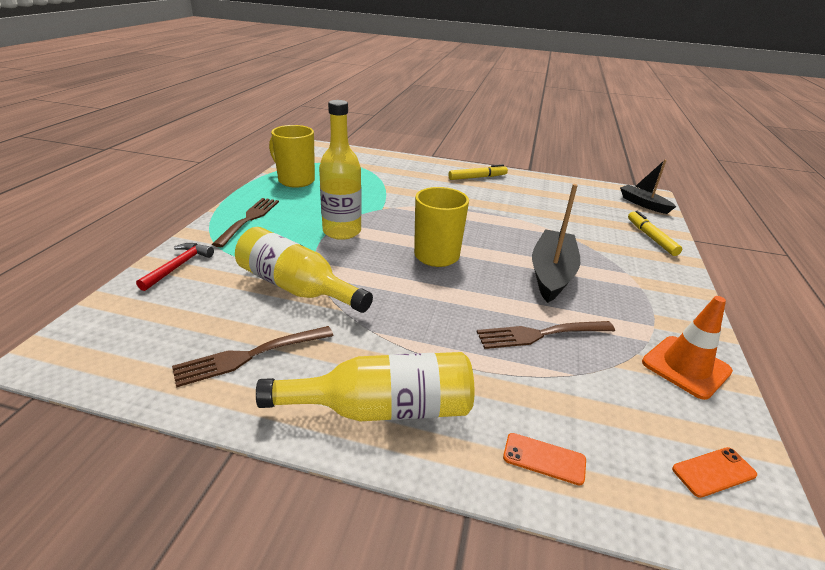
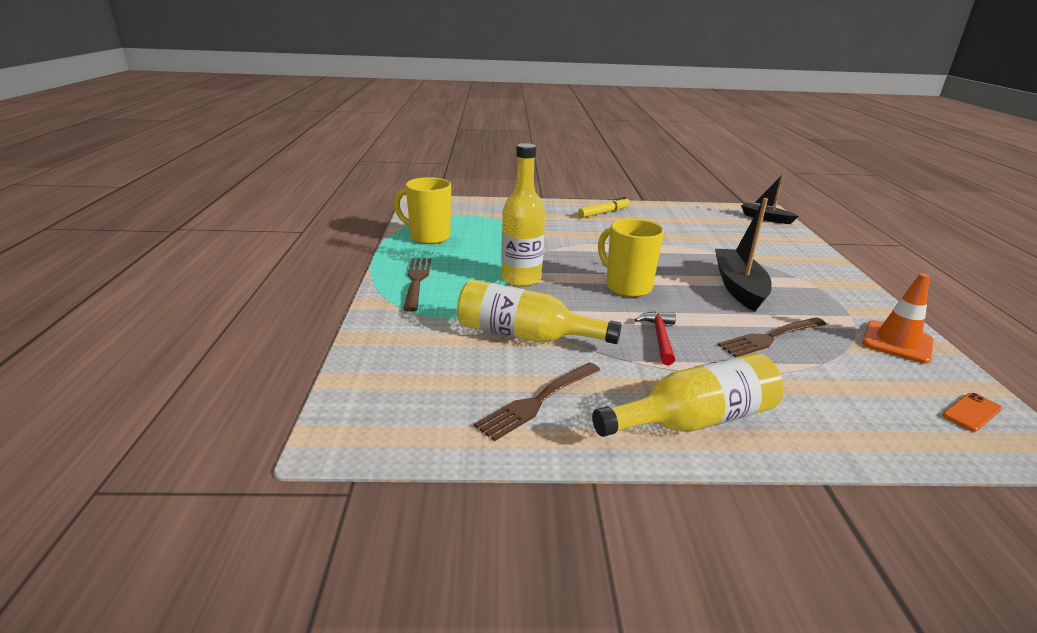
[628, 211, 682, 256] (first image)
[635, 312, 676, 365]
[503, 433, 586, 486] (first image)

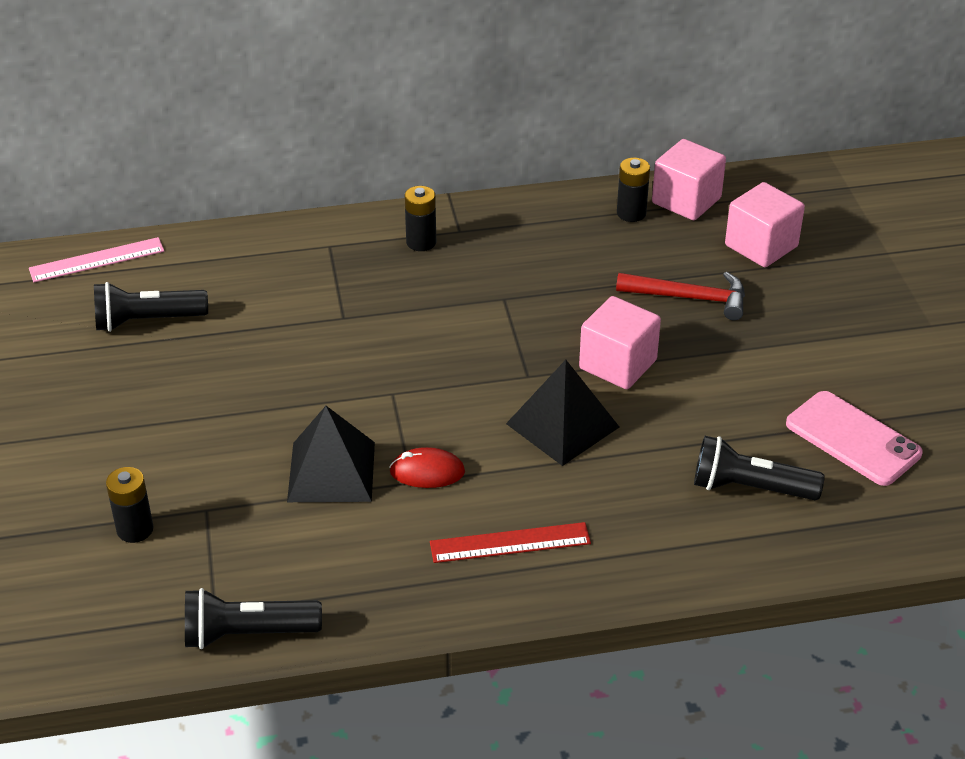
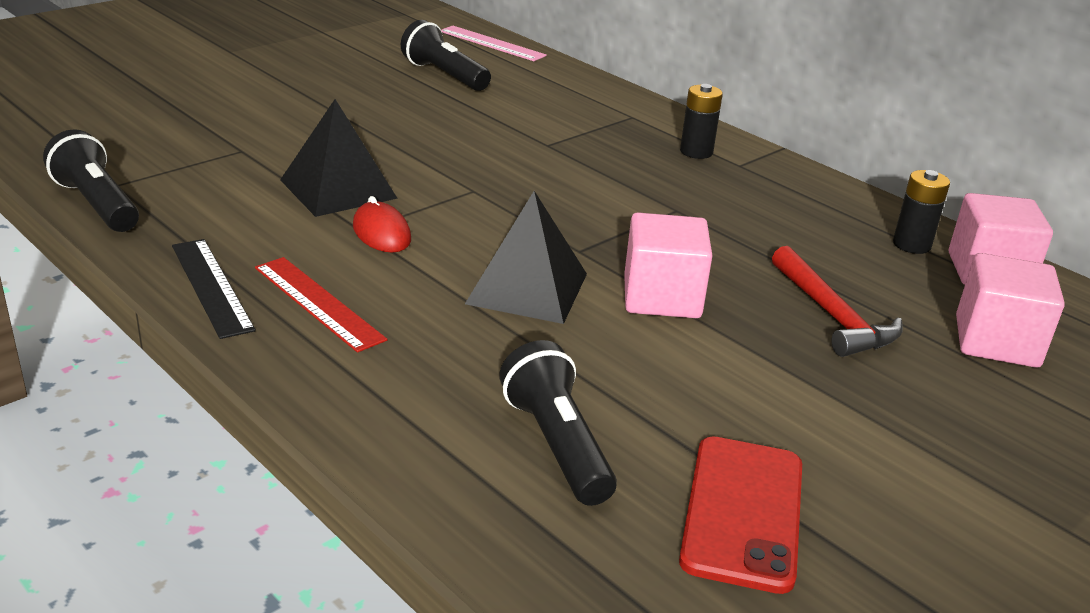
[679, 436, 802, 594]
[106, 467, 154, 543] (first image)
[172, 239, 256, 339]

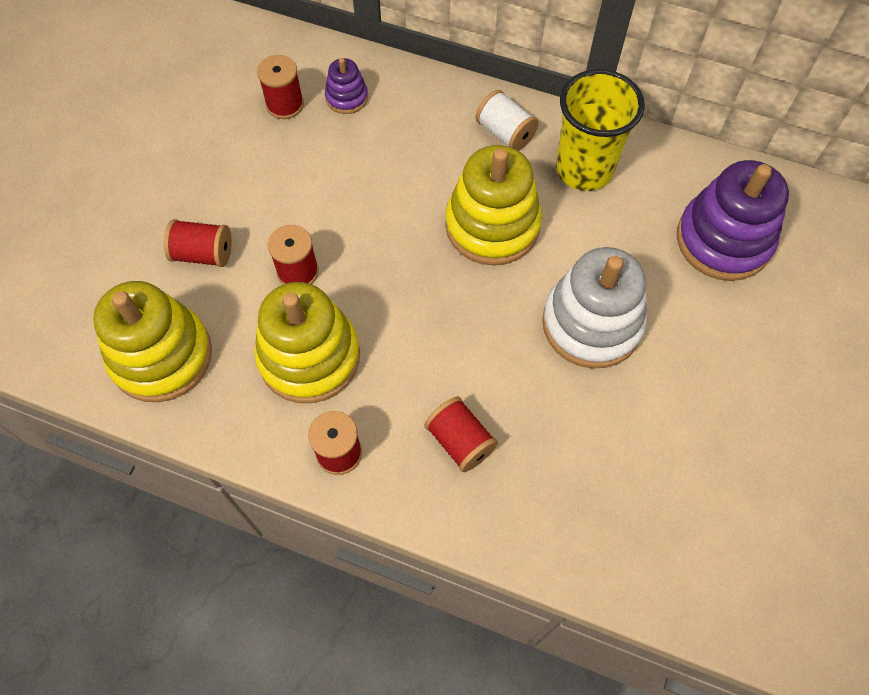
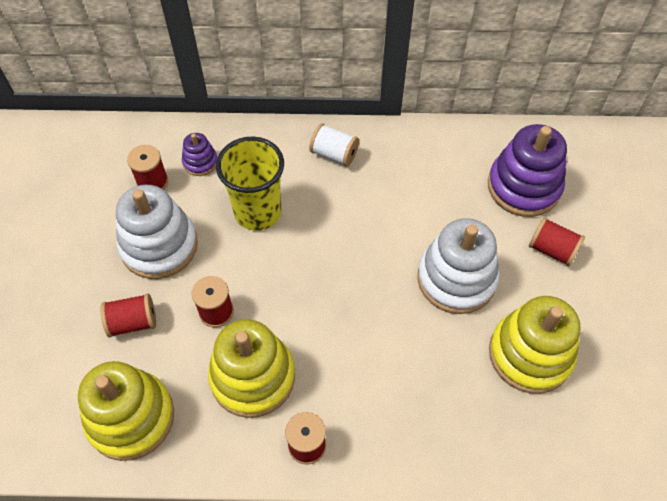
[216, 137, 284, 231]
[489, 296, 581, 394]
[529, 217, 585, 266]
[116, 185, 198, 279]

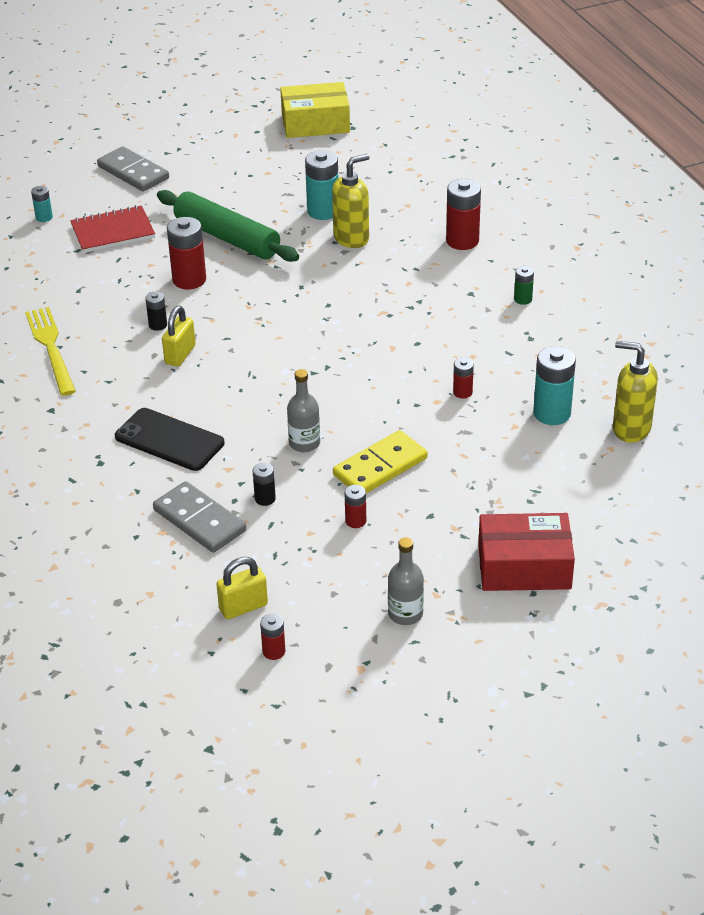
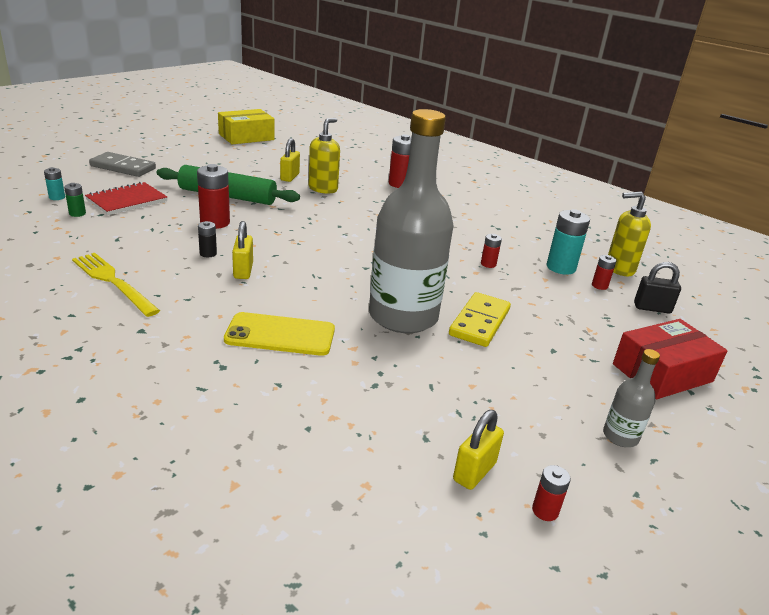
[280, 138, 300, 182]
[64, 183, 86, 217]
[369, 109, 453, 333]
[224, 312, 335, 356]
[253, 463, 276, 506] (first image)
[153, 481, 246, 553] (first image)
[592, 255, 616, 290]
[634, 262, 681, 314]

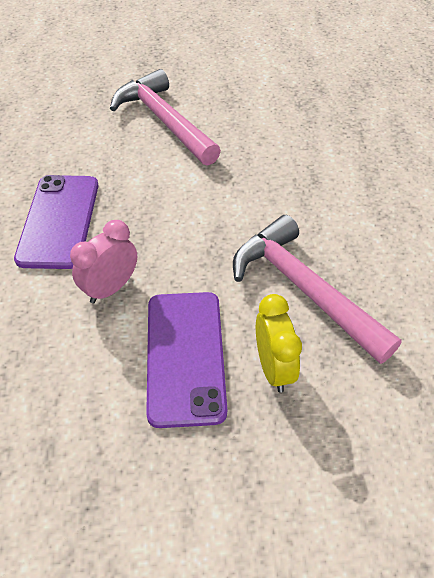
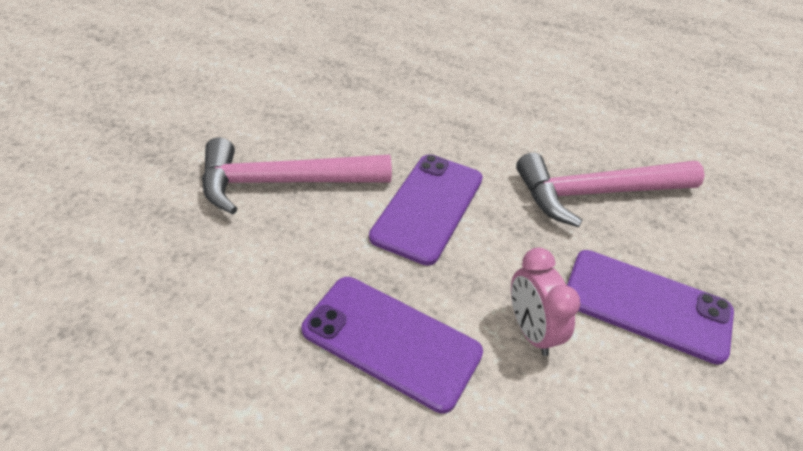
[256, 294, 302, 393] (first image)
[369, 154, 483, 266]

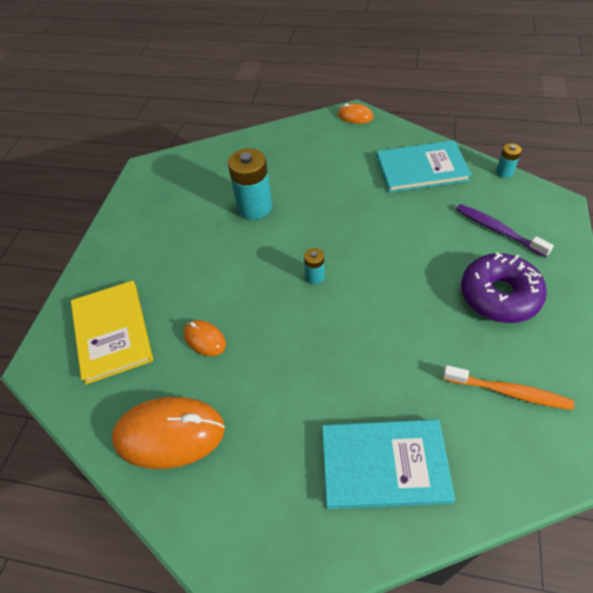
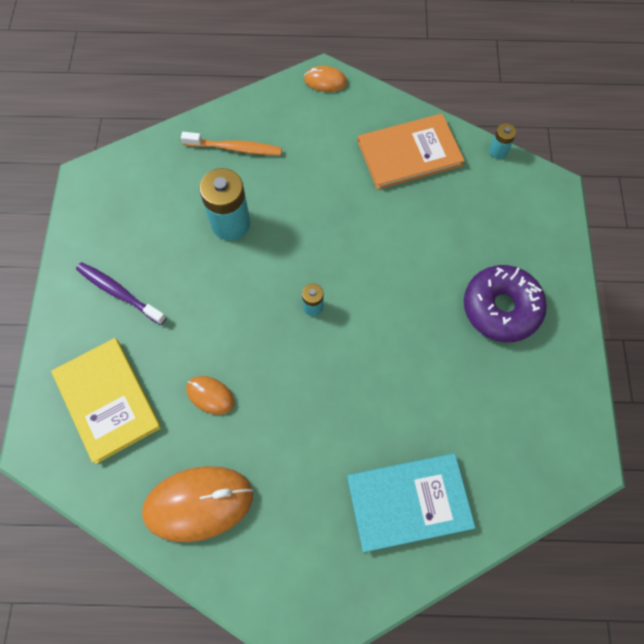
[358, 114, 465, 190]
[76, 262, 167, 325]
[181, 132, 282, 156]

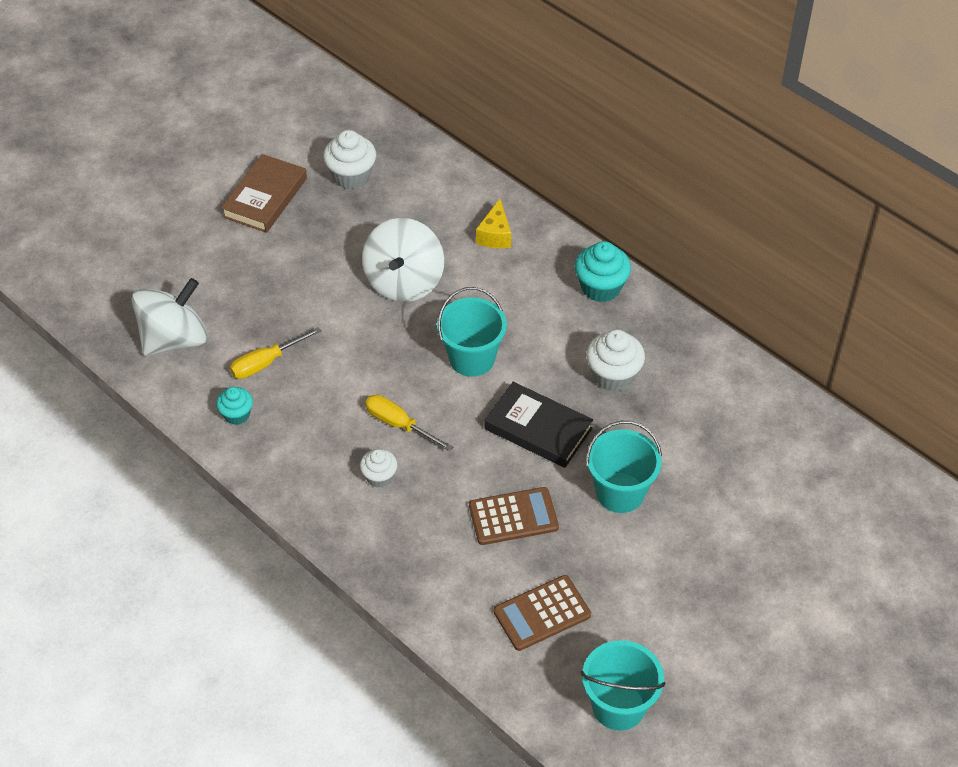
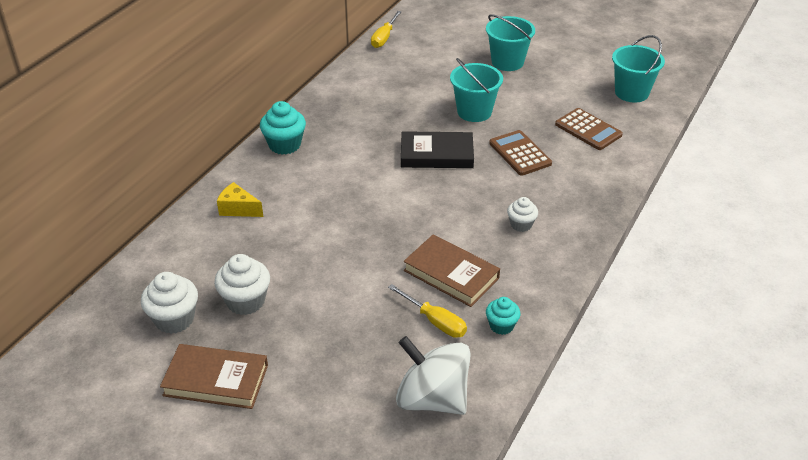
[217, 182, 263, 217]
[362, 218, 444, 302] (first image)
[486, 14, 535, 71]
[214, 254, 270, 315]
[401, 131, 474, 168]
[371, 11, 401, 48]
[404, 234, 500, 307]

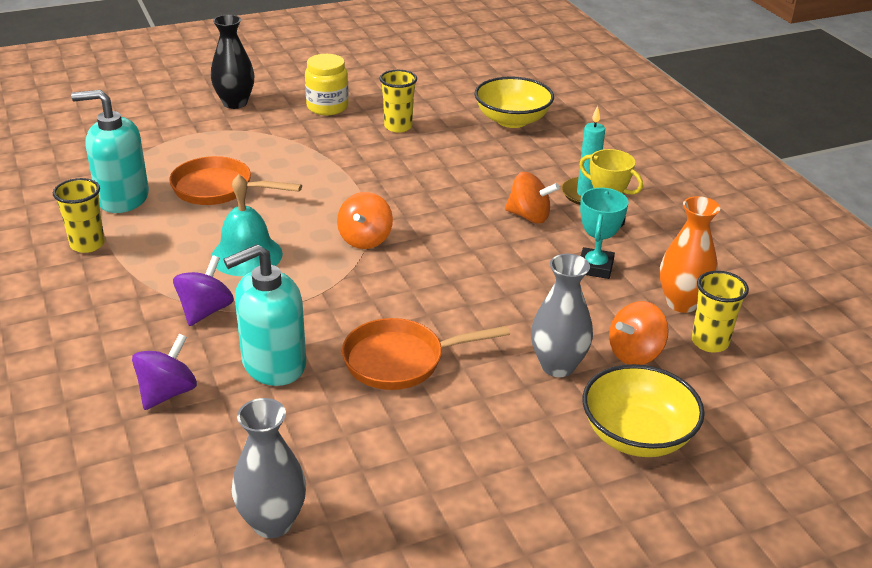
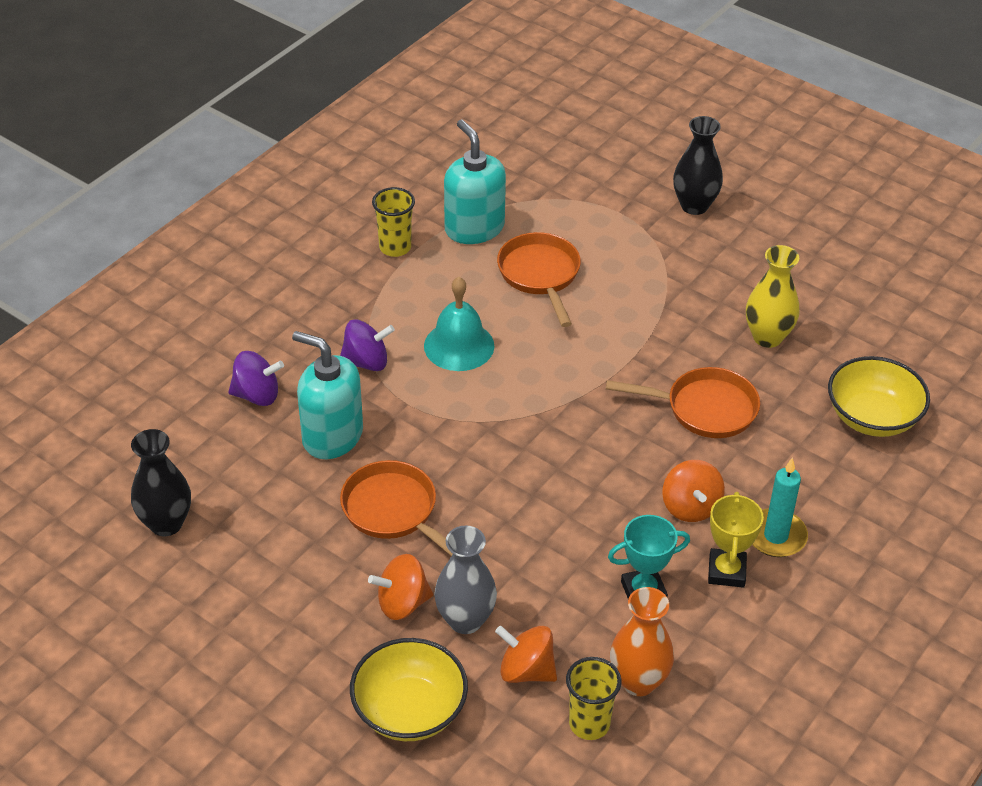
[305, 54, 349, 115] (first image)
[746, 245, 800, 348]
[368, 554, 433, 620]
[131, 429, 191, 537]
[606, 367, 760, 438]

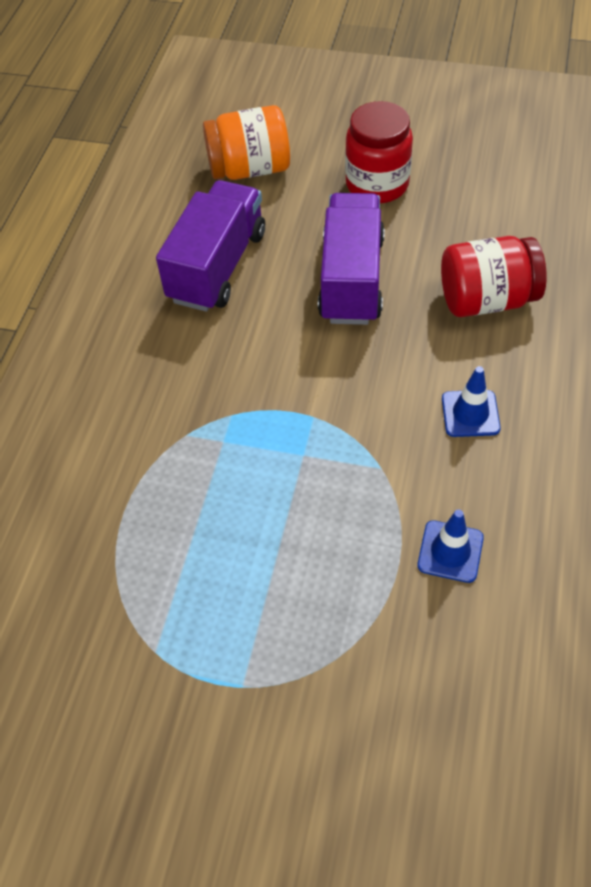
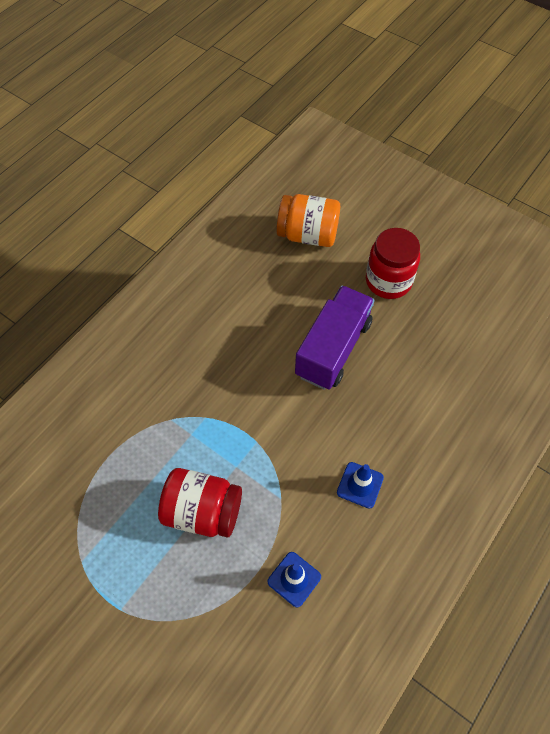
[156, 180, 265, 312] (first image)
[158, 468, 242, 537]

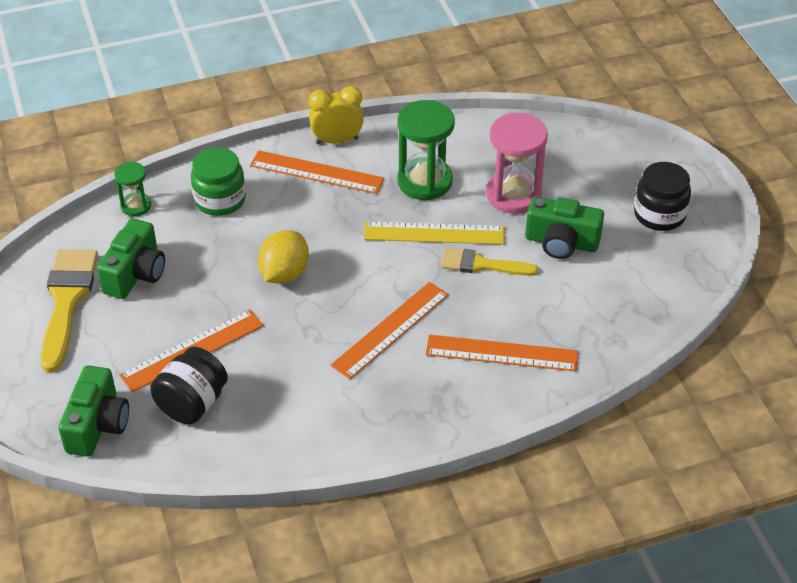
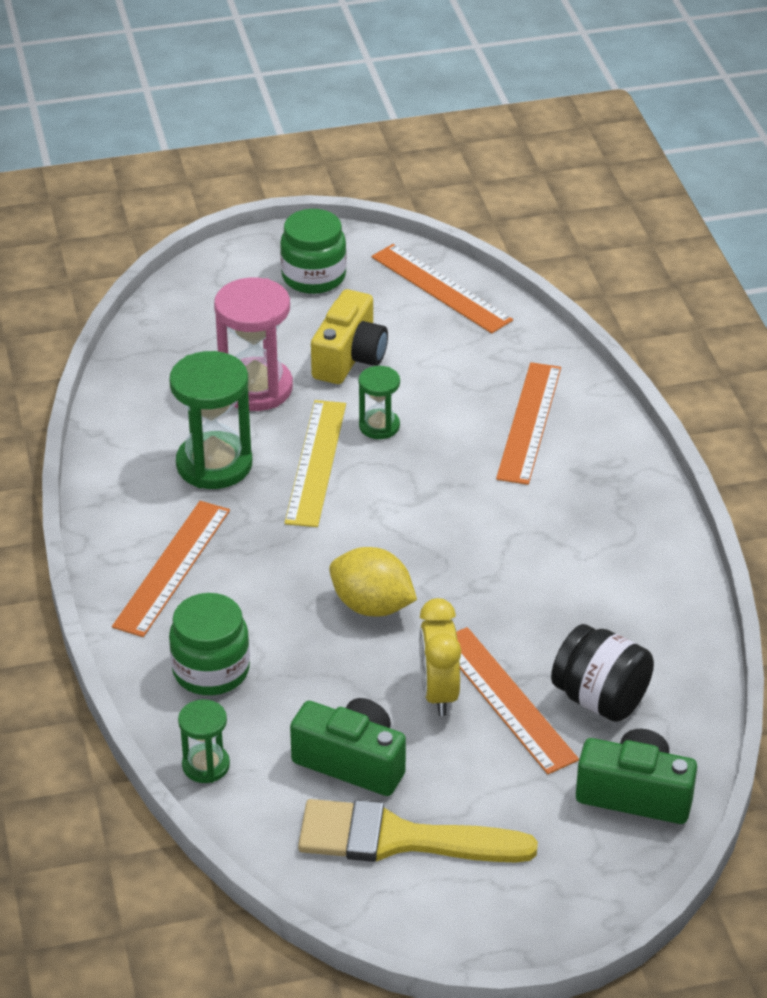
[419, 598, 461, 716]
[280, 209, 347, 294]
[311, 289, 388, 384]
[359, 366, 400, 439]
[372, 244, 513, 333]

